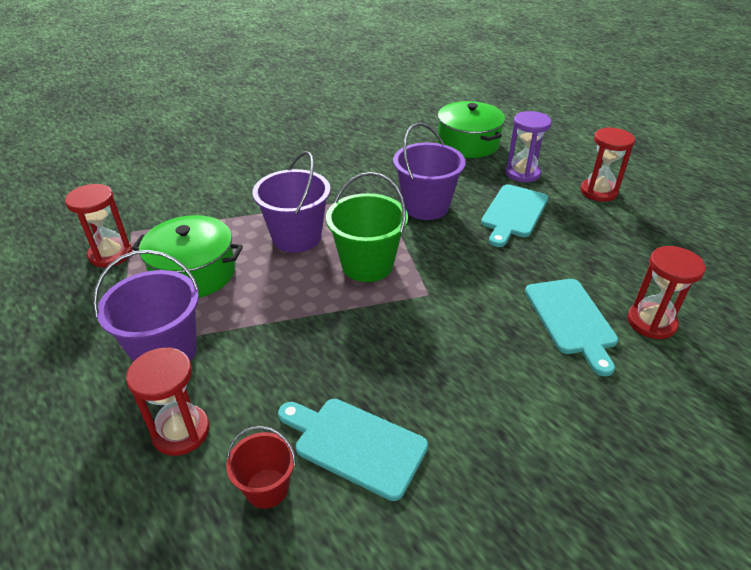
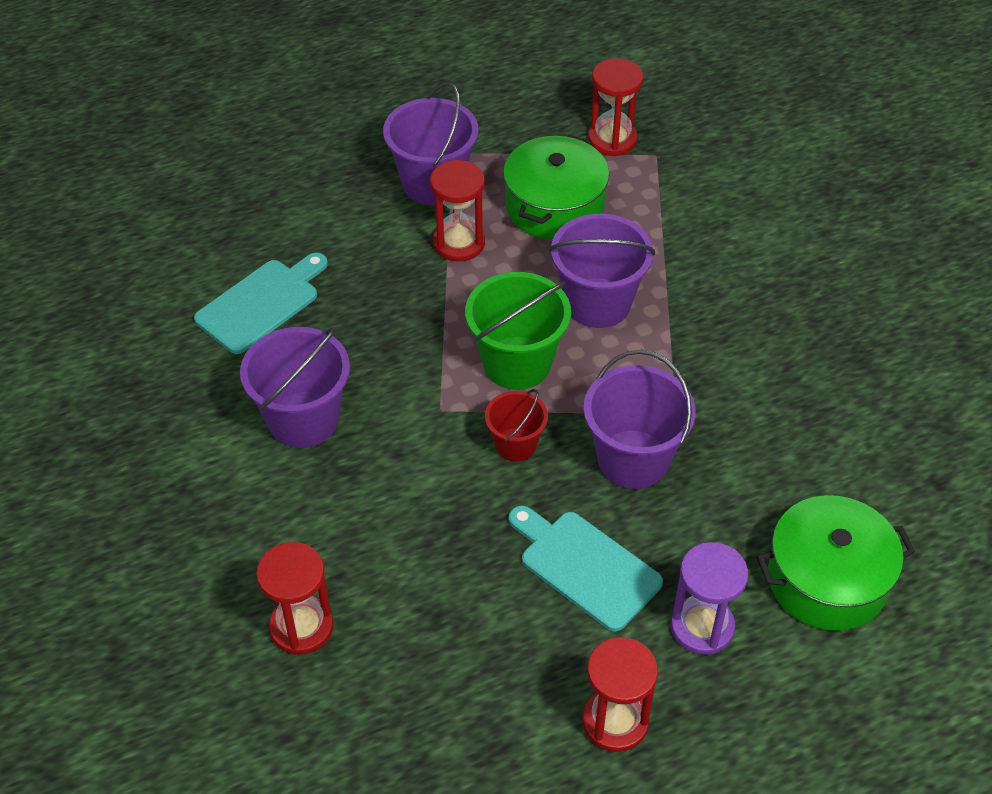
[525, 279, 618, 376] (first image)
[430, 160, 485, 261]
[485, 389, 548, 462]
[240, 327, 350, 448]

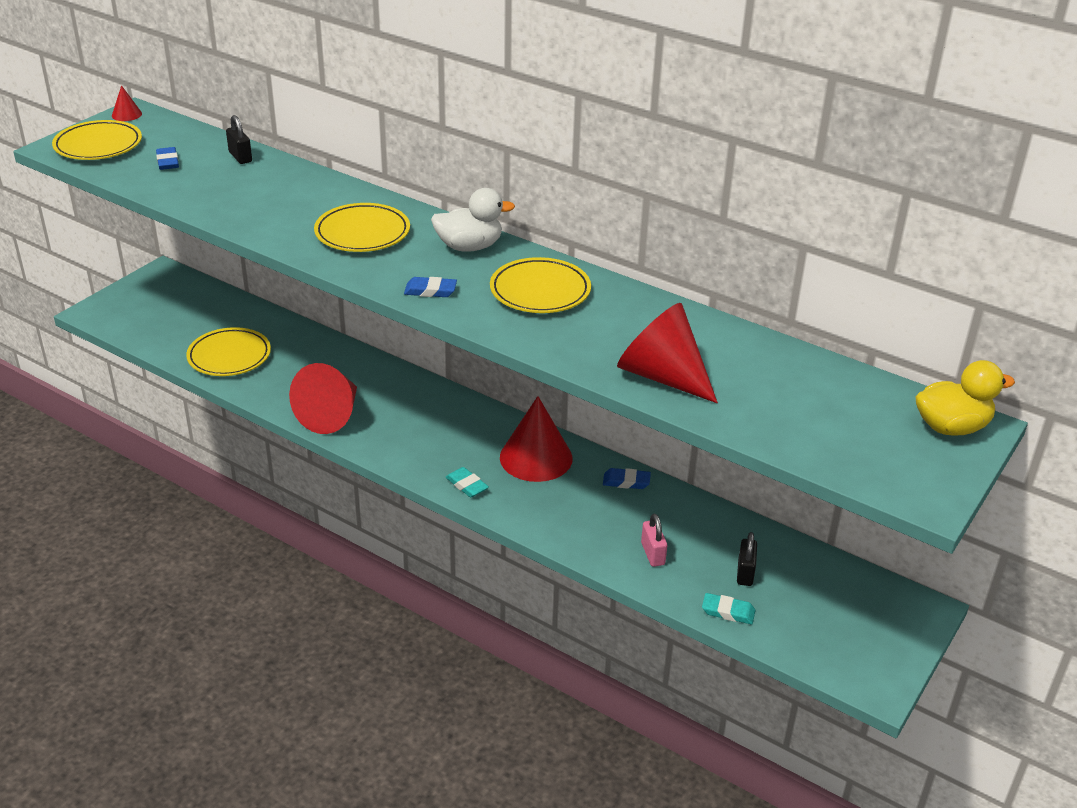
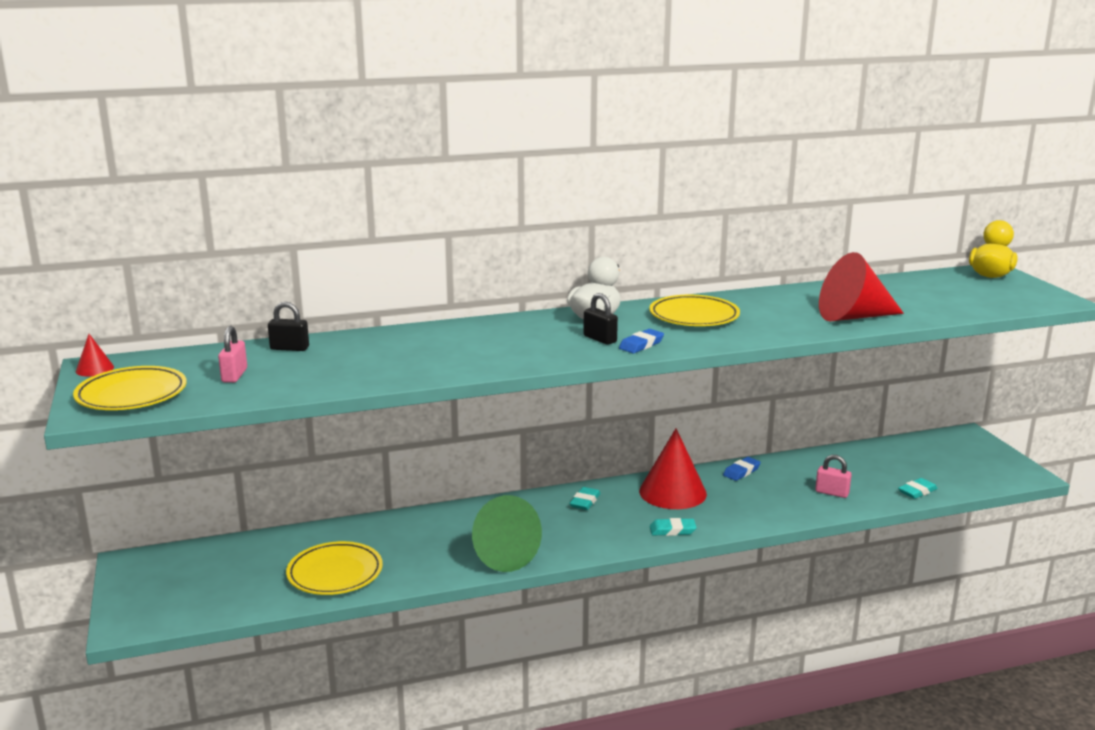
[218, 326, 247, 383]
[314, 203, 410, 252] (first image)
[472, 495, 542, 572]
[583, 293, 618, 345]
[569, 487, 601, 510]

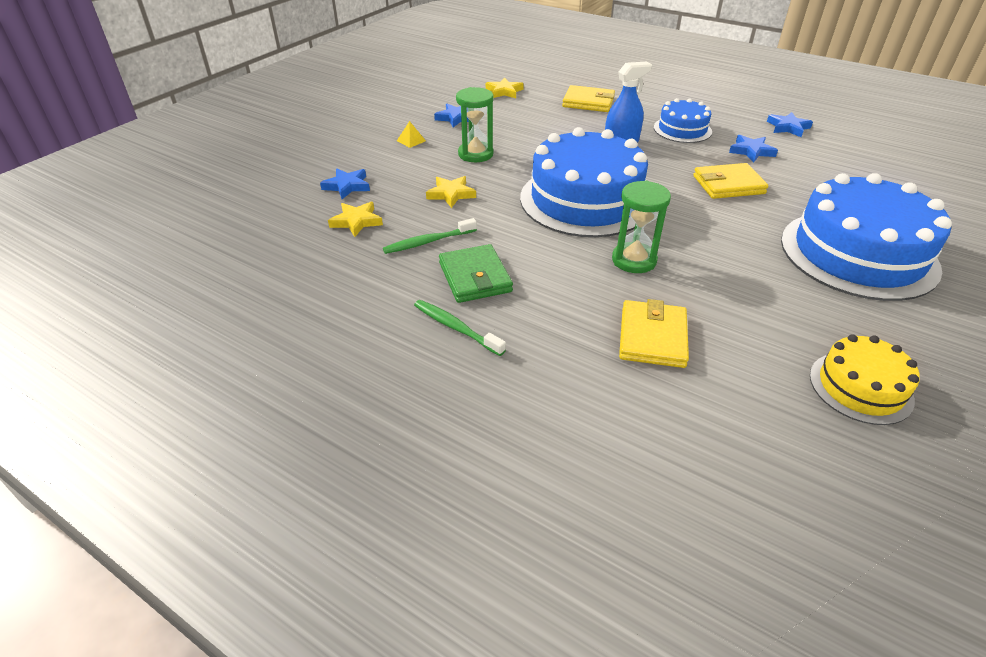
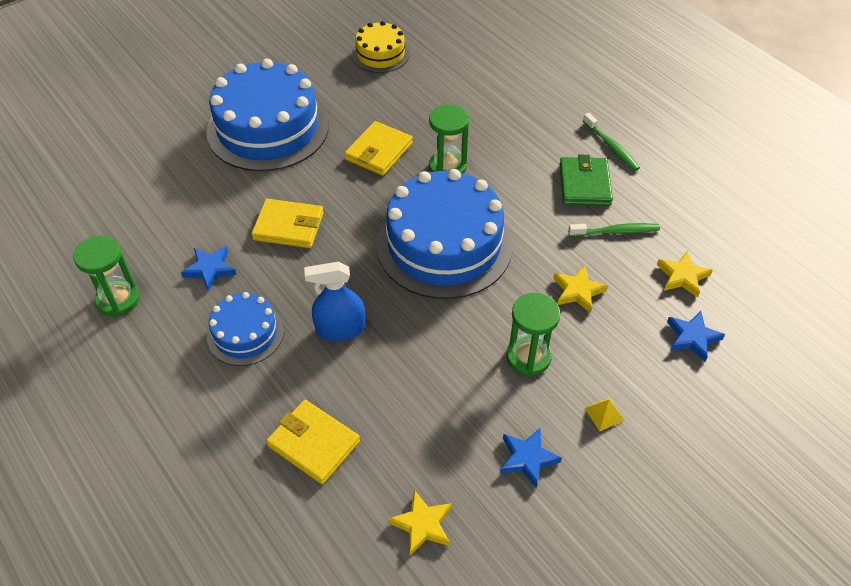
[73, 235, 140, 317]
[344, 121, 413, 176]

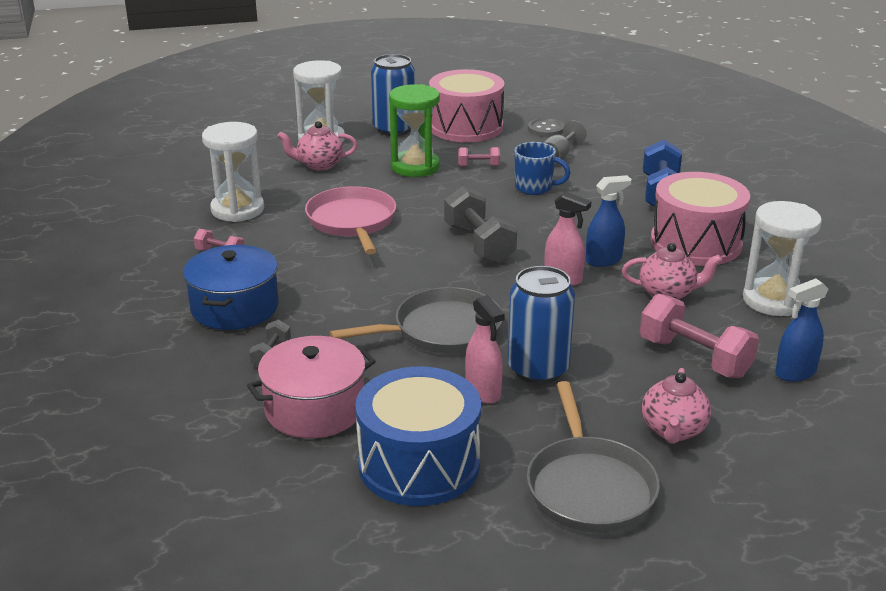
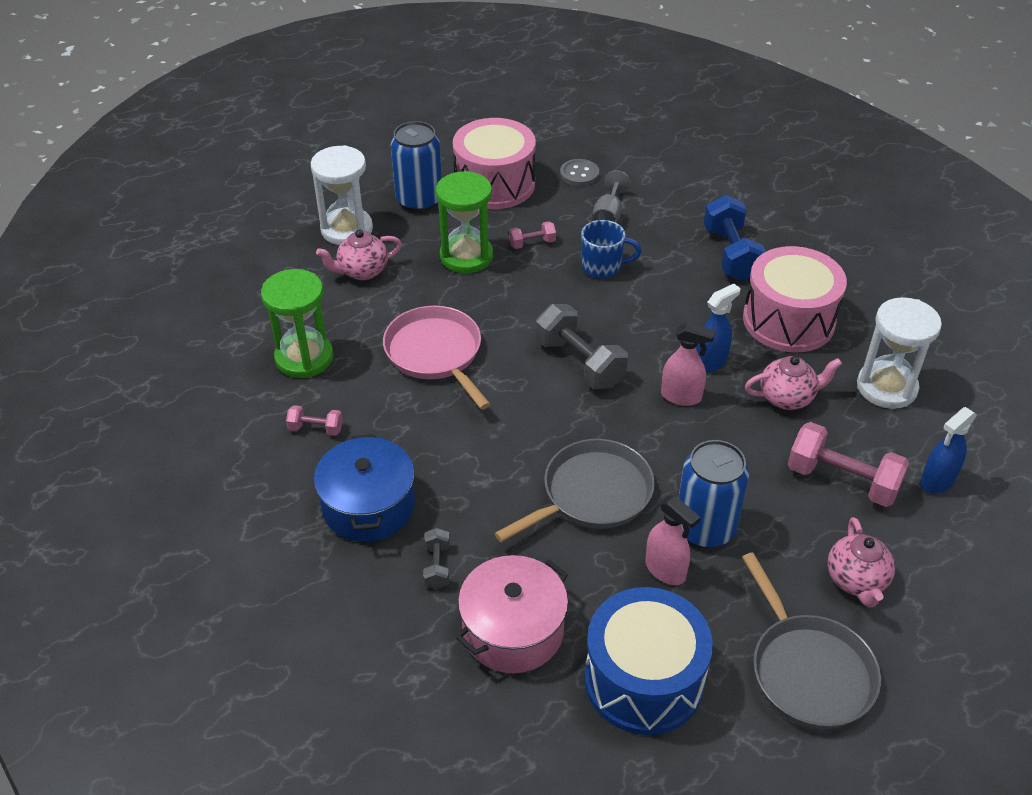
[261, 269, 333, 378]

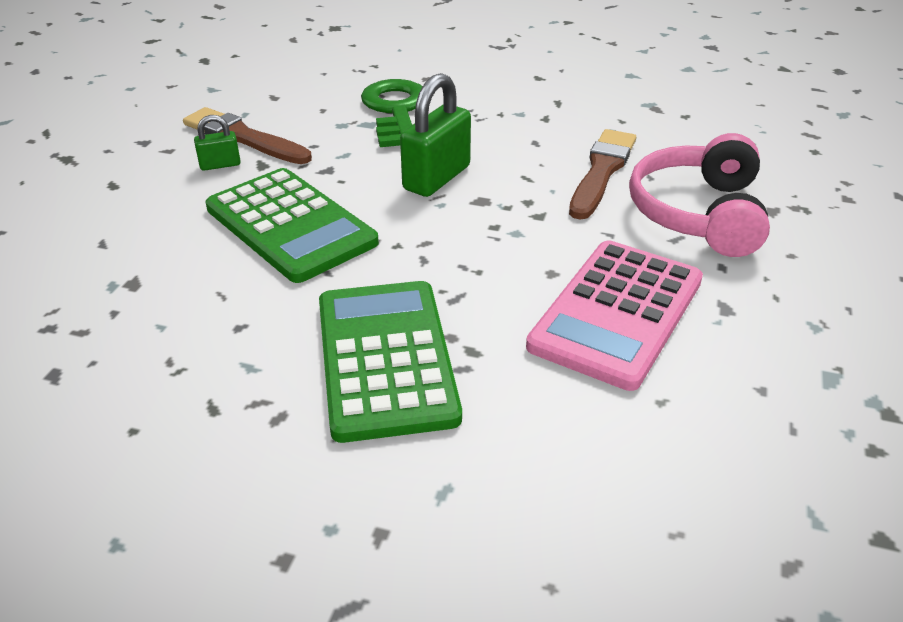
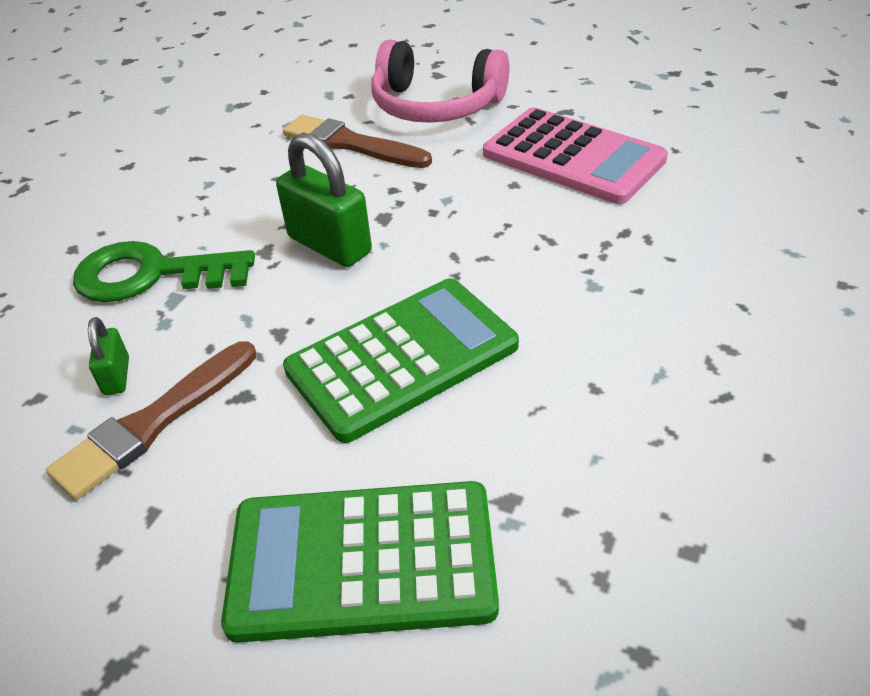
[88, 317, 129, 395]
[221, 481, 499, 643]

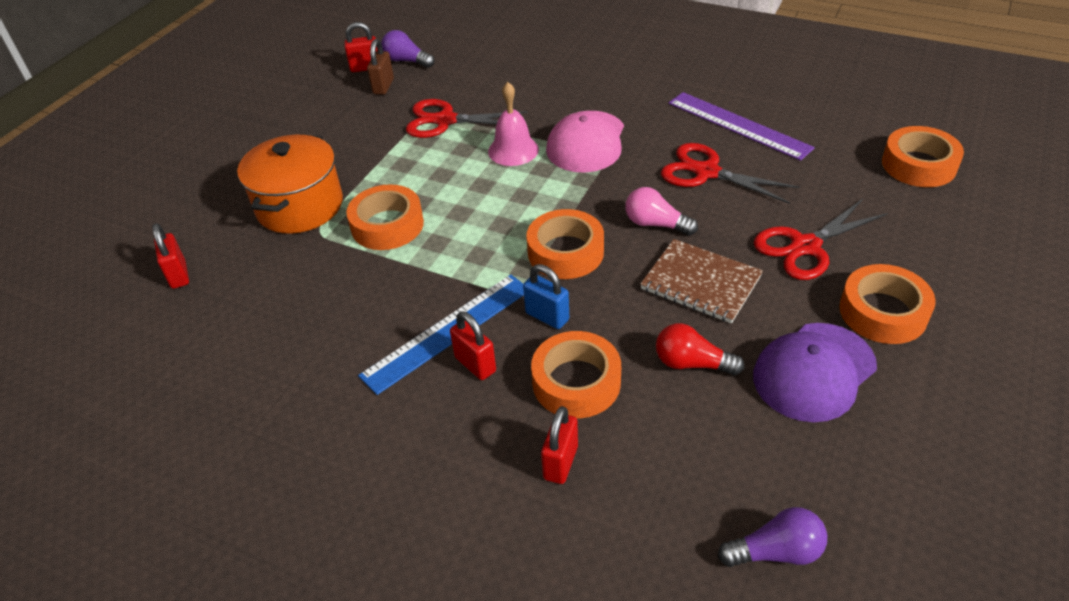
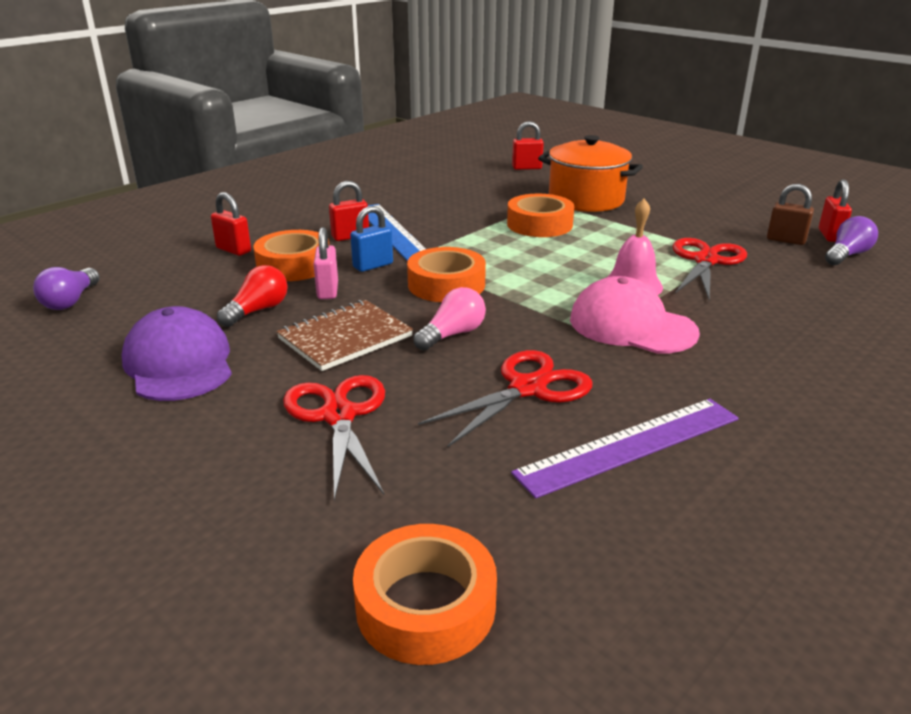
[839, 264, 936, 344] (first image)
[314, 227, 338, 299]

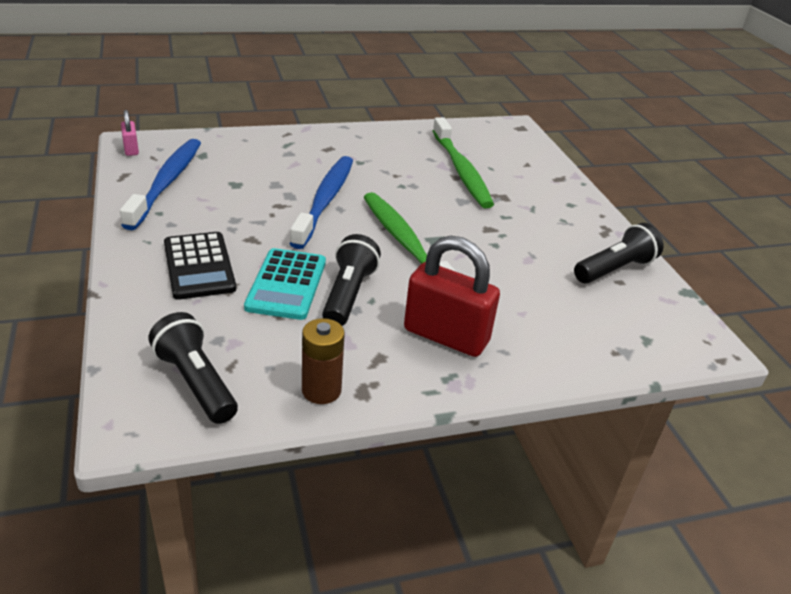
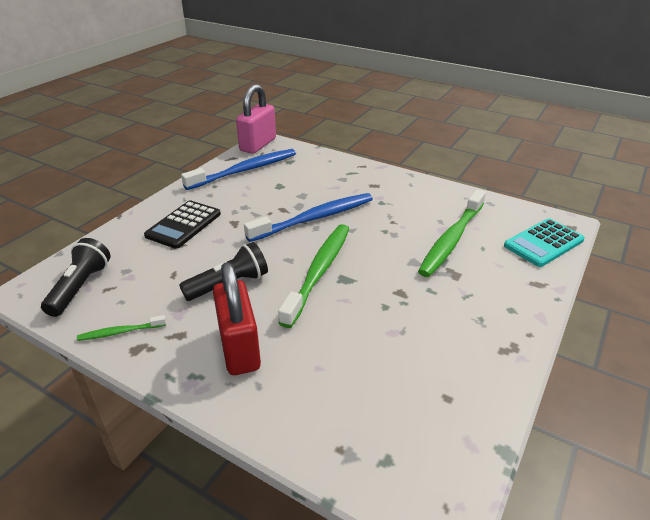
[236, 84, 276, 154]
[574, 223, 664, 284] (first image)
[504, 218, 585, 267]
[77, 315, 166, 341]

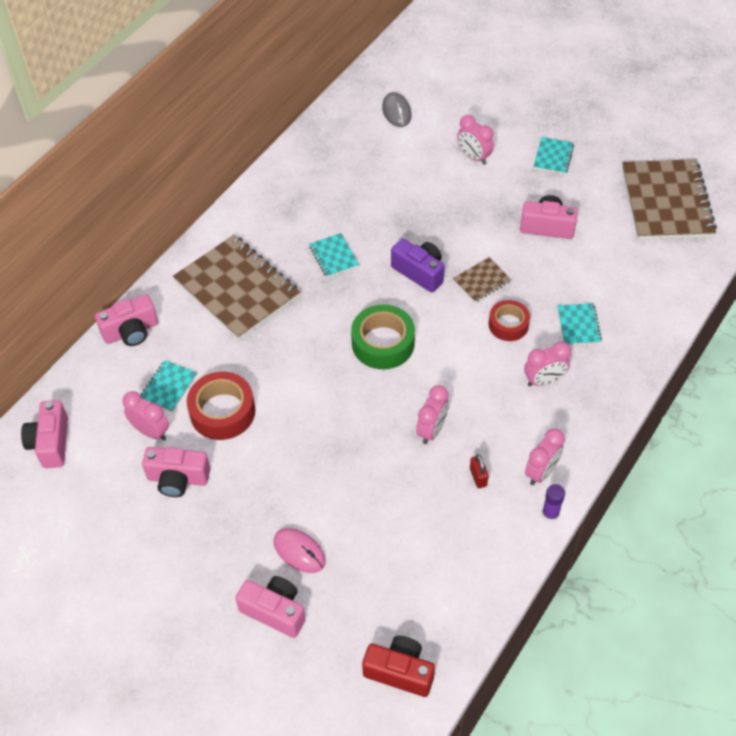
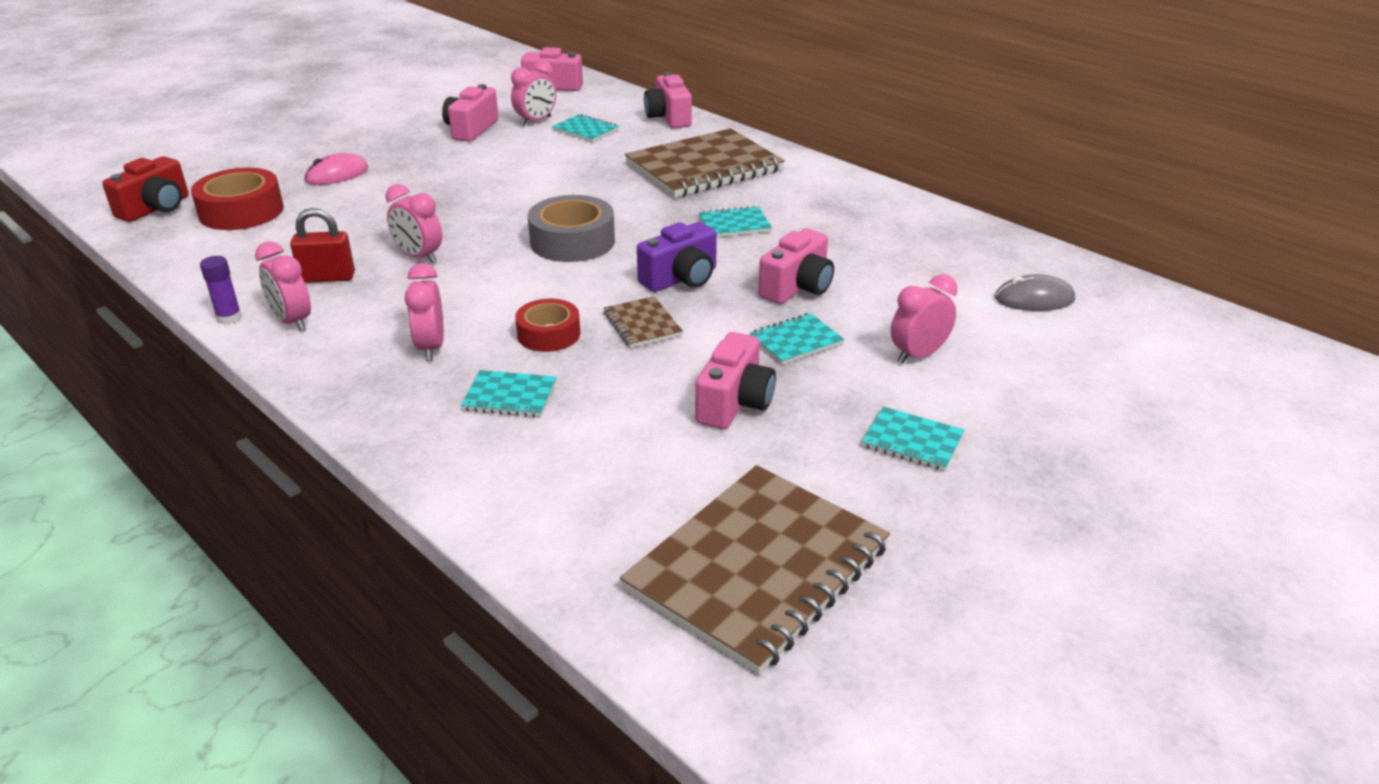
[620, 465, 890, 675]
[528, 195, 615, 262]
[191, 168, 284, 230]
[290, 208, 355, 283]
[758, 228, 834, 304]
[750, 313, 845, 364]

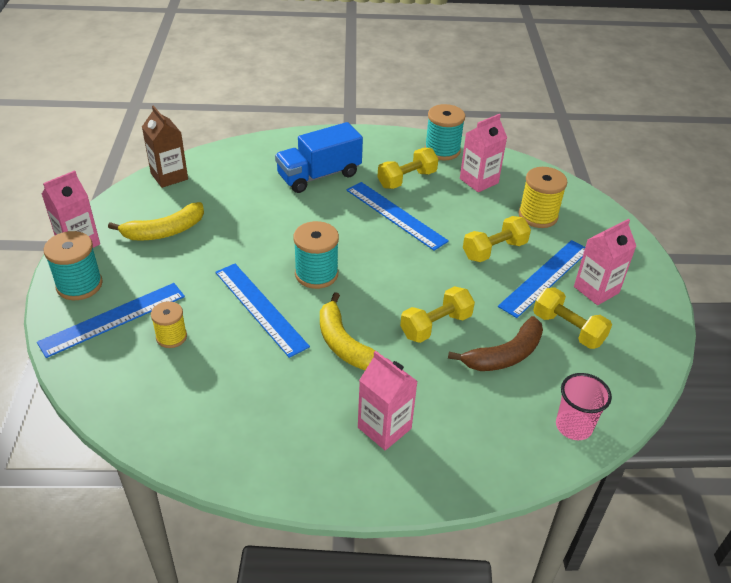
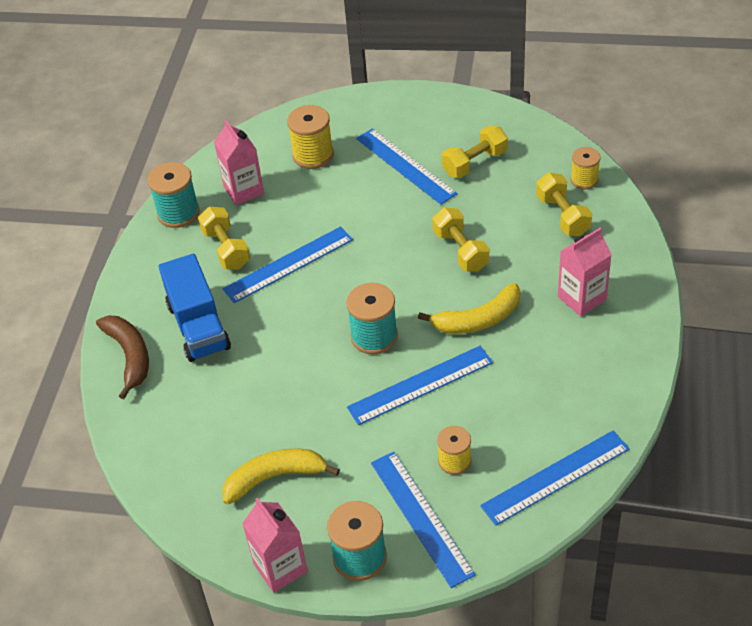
[142, 105, 188, 188] (first image)
[222, 449, 340, 504]
[536, 173, 592, 236]
[574, 219, 636, 305] (first image)
[96, 315, 149, 399]
[571, 147, 600, 189]
[480, 431, 630, 526]

